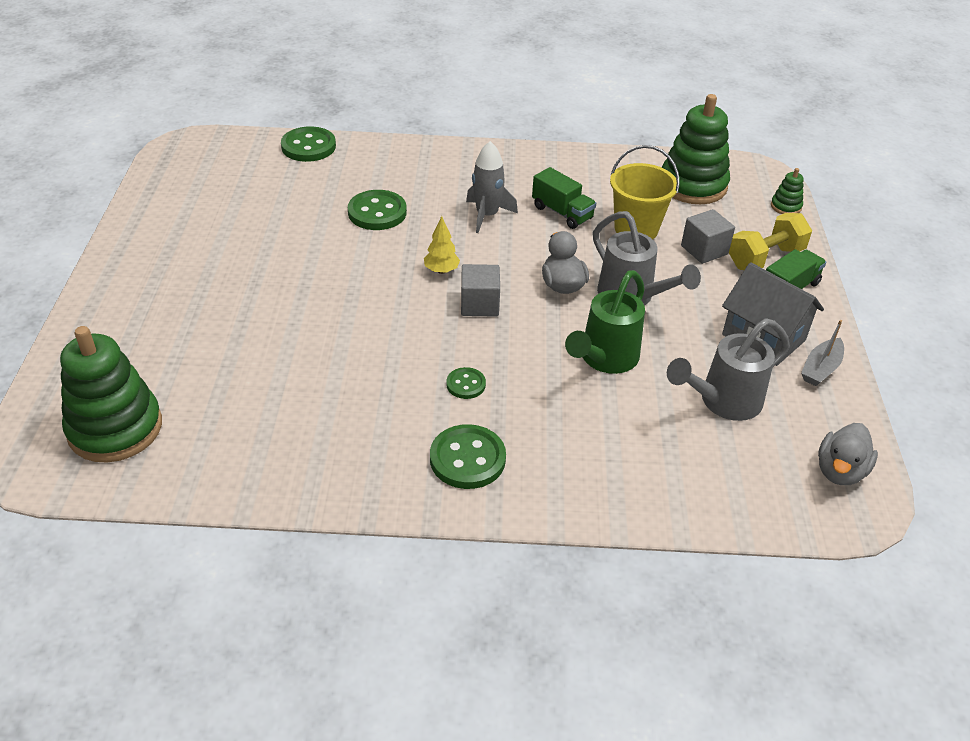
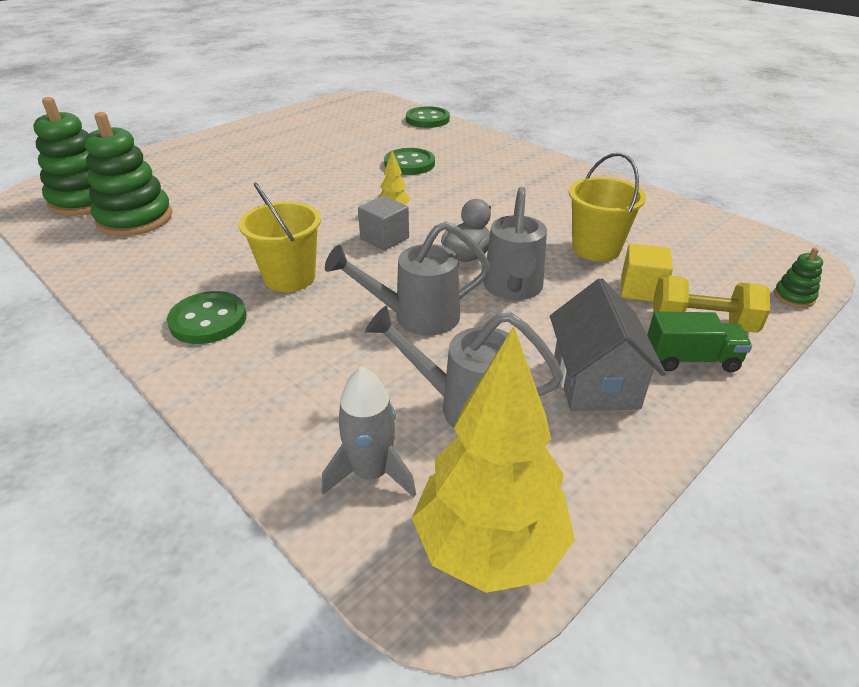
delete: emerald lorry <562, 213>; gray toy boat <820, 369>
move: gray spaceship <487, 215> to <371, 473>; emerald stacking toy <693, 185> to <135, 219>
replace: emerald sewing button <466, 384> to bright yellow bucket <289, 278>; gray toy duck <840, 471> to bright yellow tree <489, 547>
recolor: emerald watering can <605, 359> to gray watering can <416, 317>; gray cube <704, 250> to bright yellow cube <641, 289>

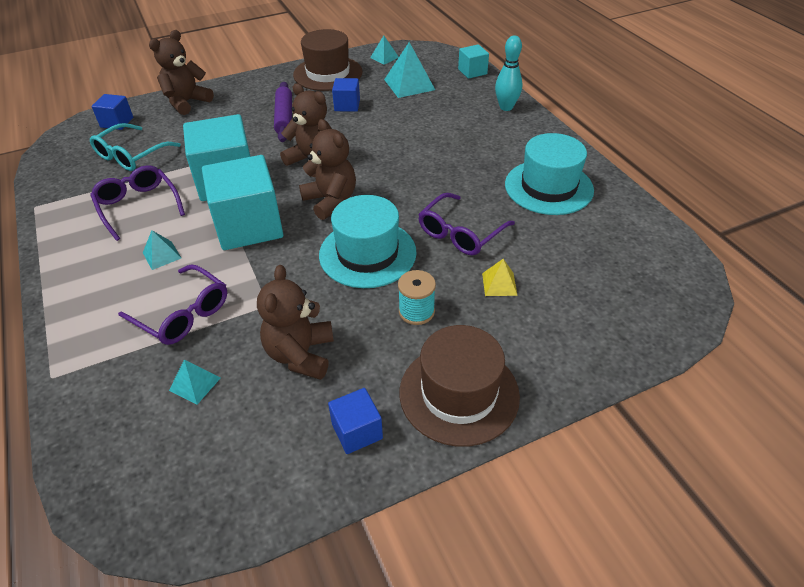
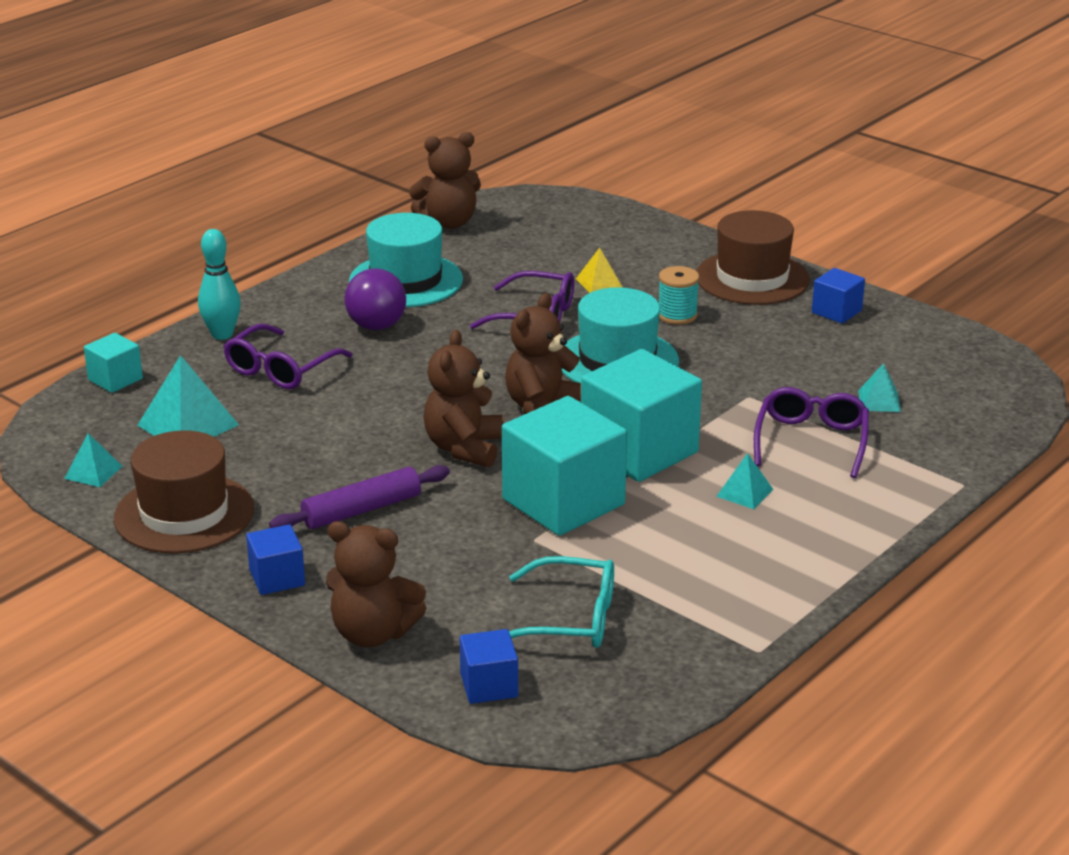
insert: royal purple play ball <376, 326>
move: royal purple glasses <138, 206> to <281, 369>; russet teddy bear <300, 354> to <448, 222>; cobalt cube <347, 105> to <277, 578>

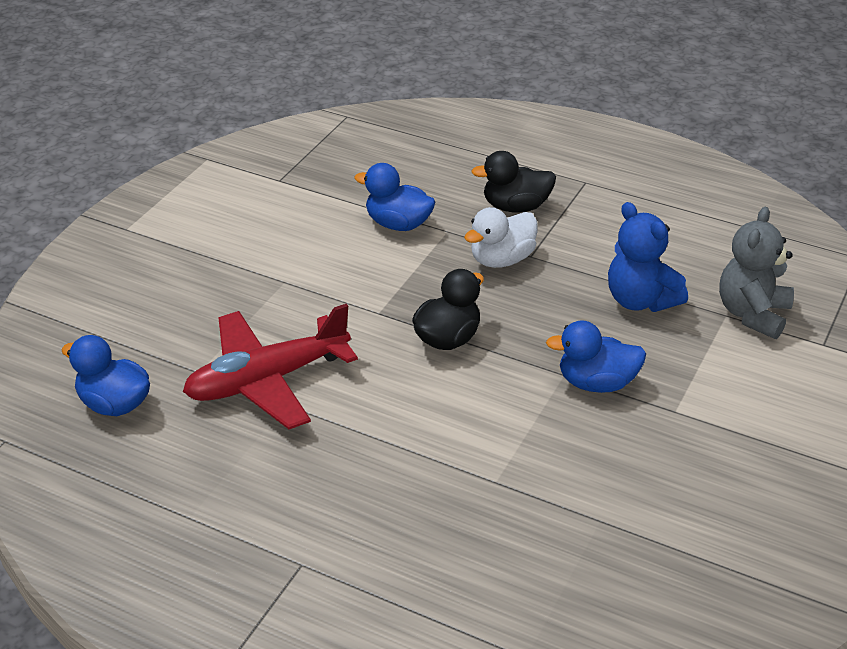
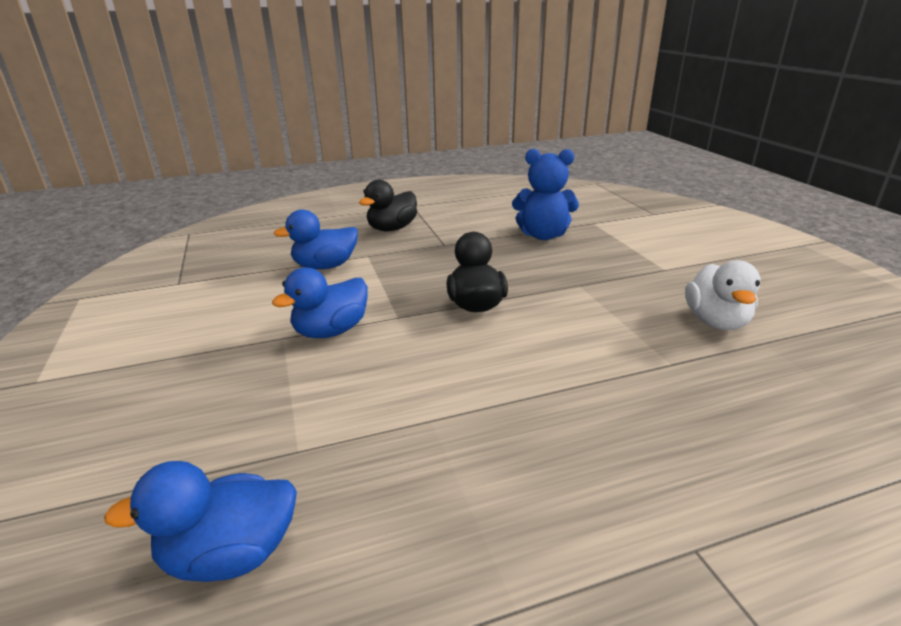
delete: crimson plane <267, 380>; gray teddy bear <752, 314>
move: pure white toy duck <501, 259> to <716, 322>; cobalt toy duck <596, 383> to <331, 331>

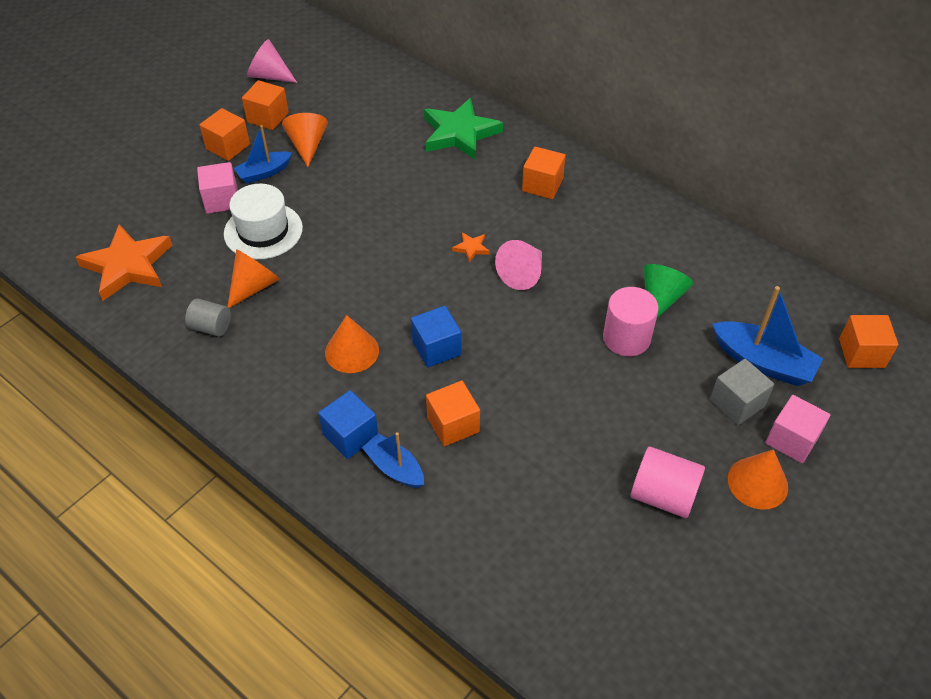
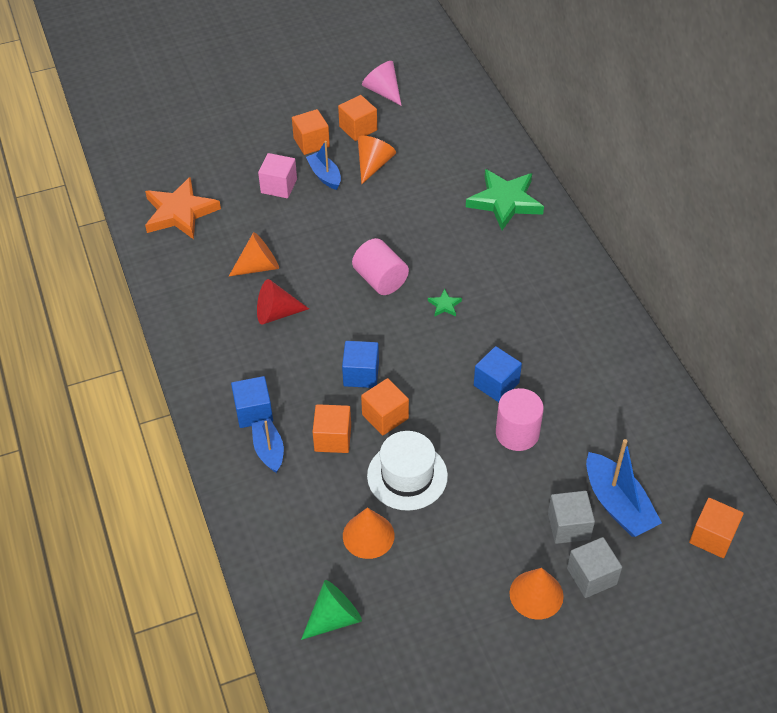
delete: gray cylinder <211, 327>; pink solid cone <522, 274>
insert: crimson solid cone <276, 313>; cobalt cube <496, 384>
move: pure white top hat <263, 231> to <407, 476>; bright orange solid cone <352, 351> to <368, 535>; bright orange cube <542, 185> to <385, 416>; pink cylinder <663, 495> to <380, 280>; emerald solid cone <661, 299> to <334, 618>
recolor: bright orange star shape <471, 248> to emerald star shape <444, 305>; pink cube <792, 440> to gray cube <591, 576>
rotate: cobalt toy boat <264, 173> = <325, 175> 60 degrees clockwise

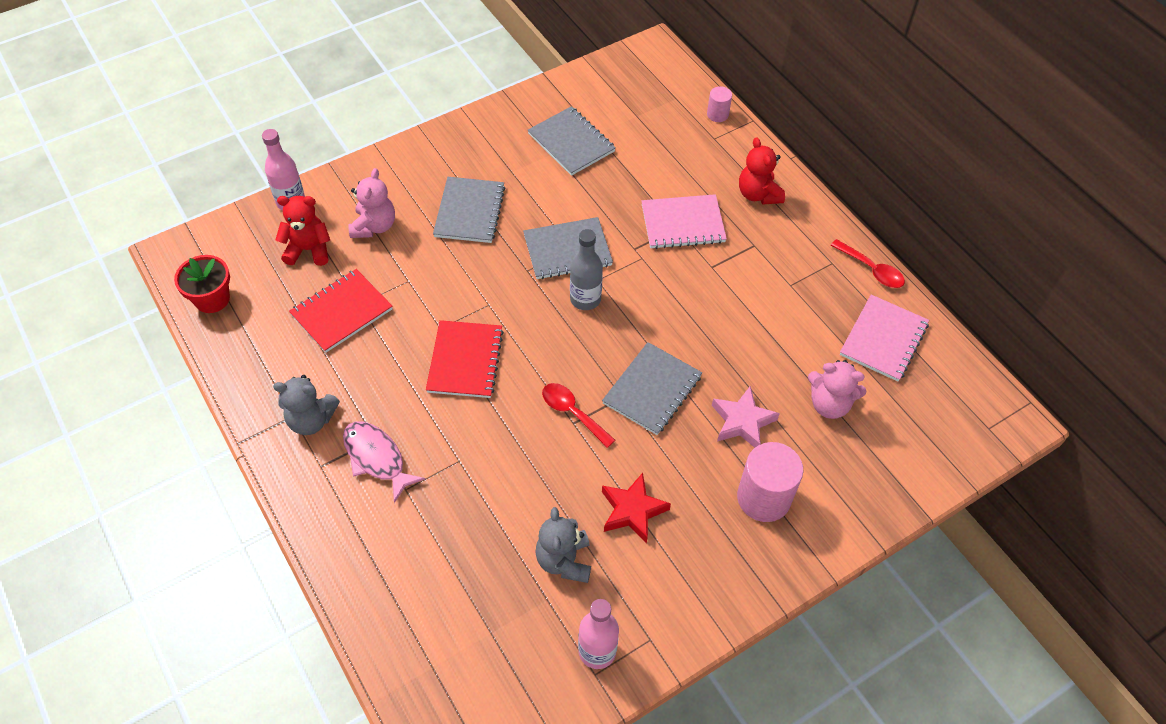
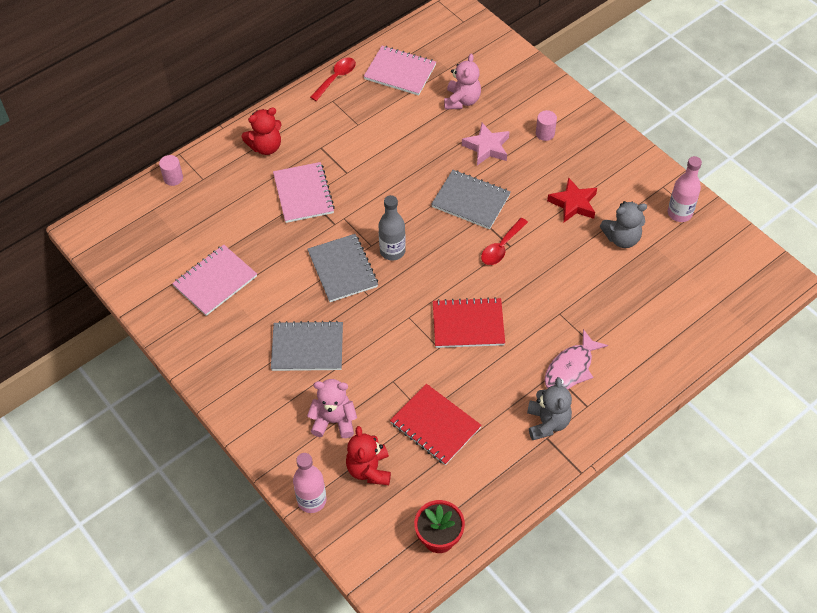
recolor: gray notebook <571, 143> to pink notebook <215, 281>
resize: pink cylinder <763, 498> = <545, 133> x0.51

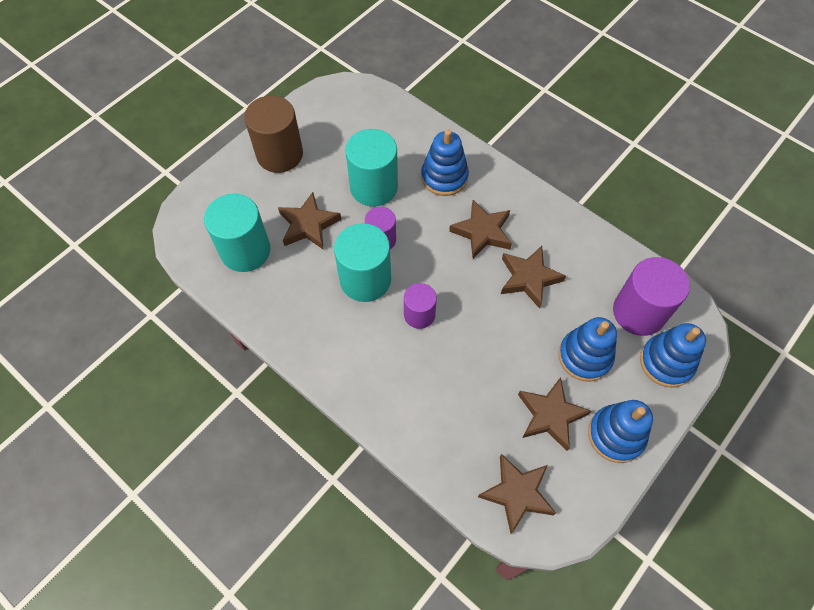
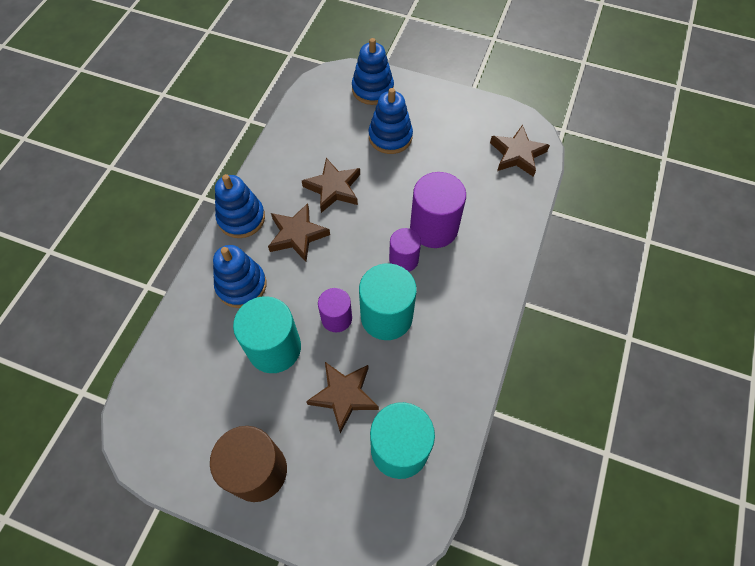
delete: russet star shape <550, 415>
move: cobalt stacking toy <616, 435> to <241, 218>; royal purple cylinder <638, 312> to <434, 228>

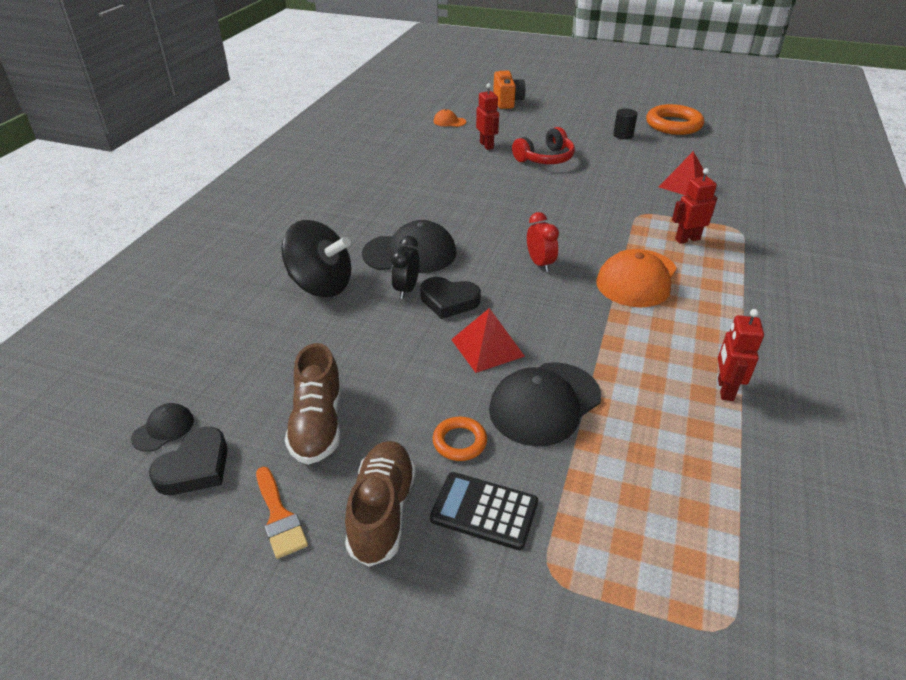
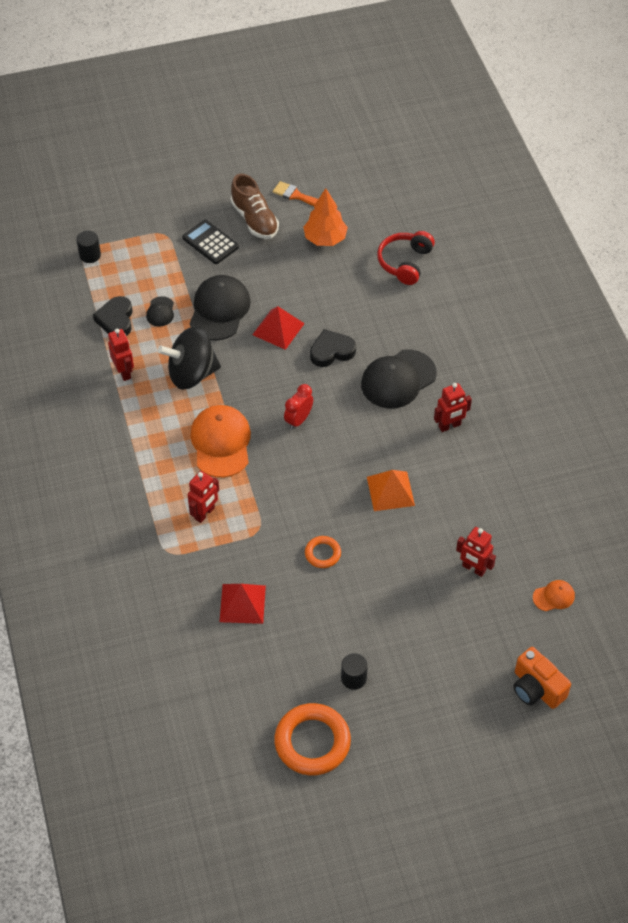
delete: jet-black alarm clock <406, 289>
insert: jet-black cylinder <90, 255>; bright orange solid pyramid <390, 491>; crimson robot figure <449, 426>
move: jet-black peaked cap <163, 429> to <160, 312>; jet-black heart <195, 467> to <116, 320>; jet-black toy top <321, 285> to <192, 374>; bright orange hoop <459, 442> to <322, 554>; crimson headphones <545, 158> to <405, 262>
replace: russet lace-up shoe <318, 424> to bright orange tree <325, 239>
rotate: jet-black calculator <484, 511> = <210, 243> 120 degrees counterclockwise; crimson alarm clock <540, 264> = <298, 420> 90 degrees clockwise

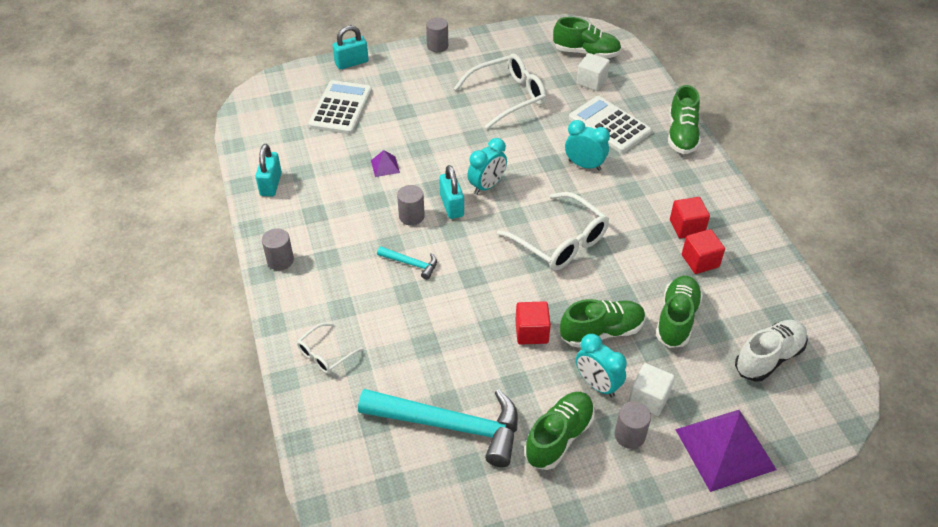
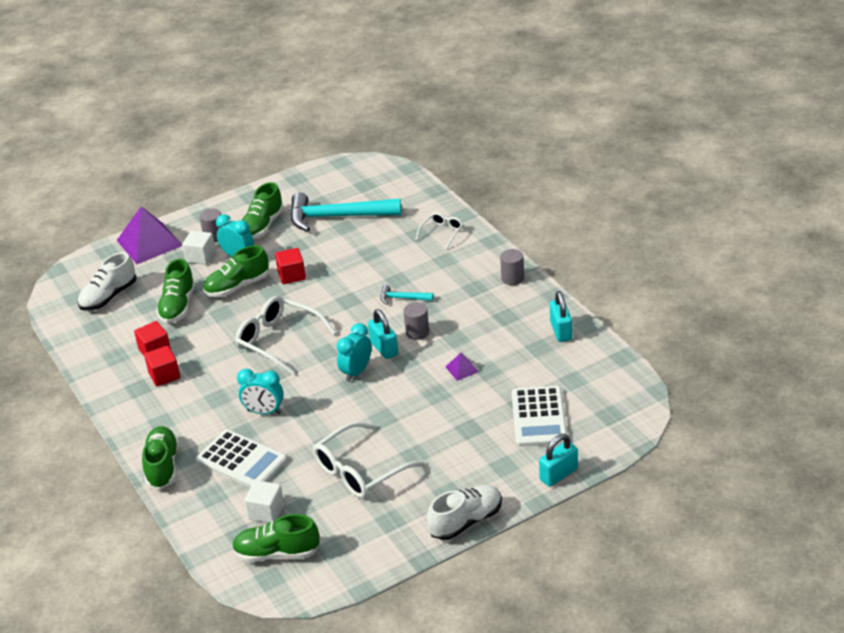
replace: gray cylinder <437, 46> to pure white lace-up shoe <466, 521>

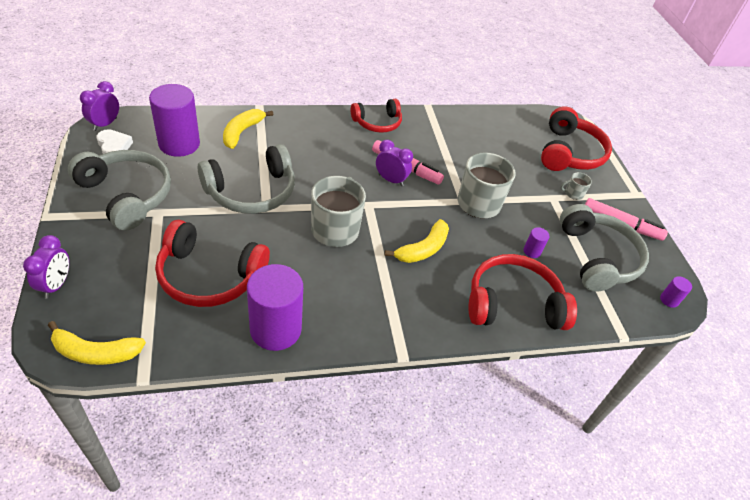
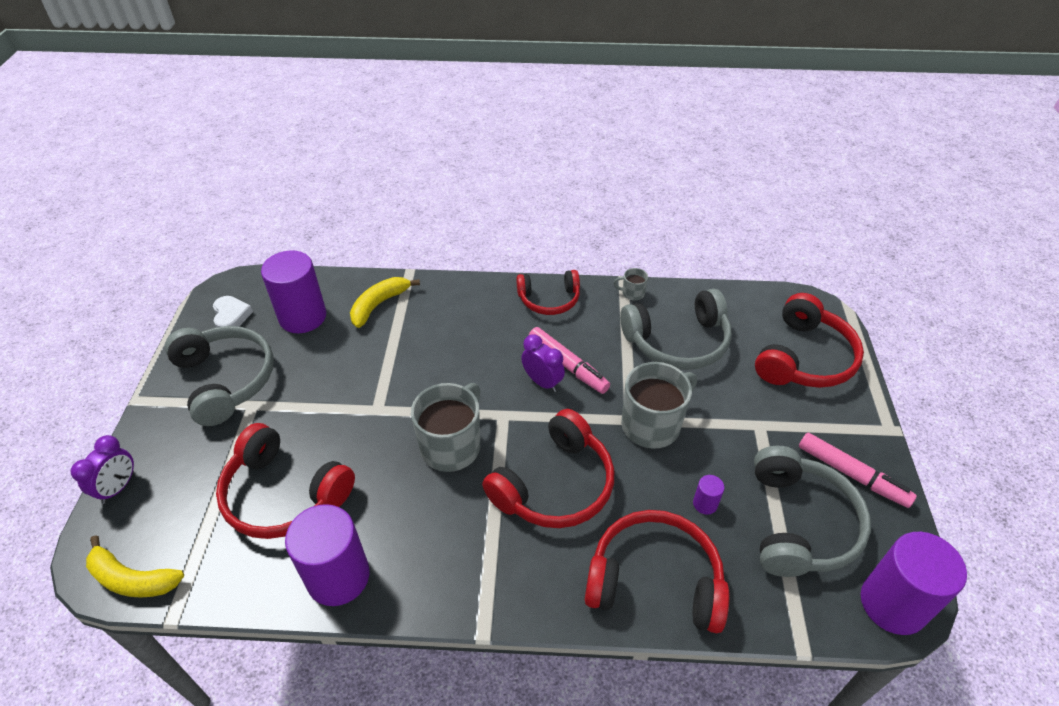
delete: royal purple alarm clock <105, 124>
move: gray headphones <252, 192> to <678, 342>; gray coffee mug <573, 194> to <632, 293>
replace: bright yellow banana <423, 249> to crimson headphones <555, 485>
resize: royal purple cylinder <669, 300> = <892, 604> x2.36

